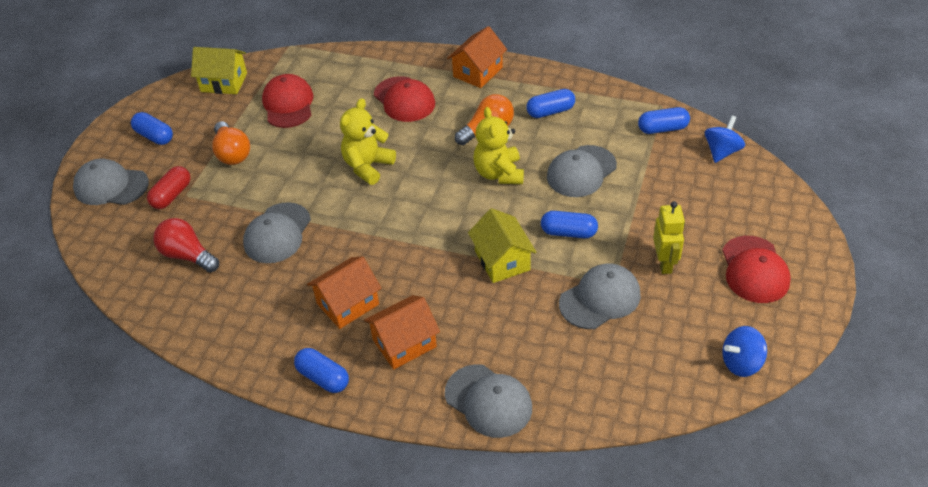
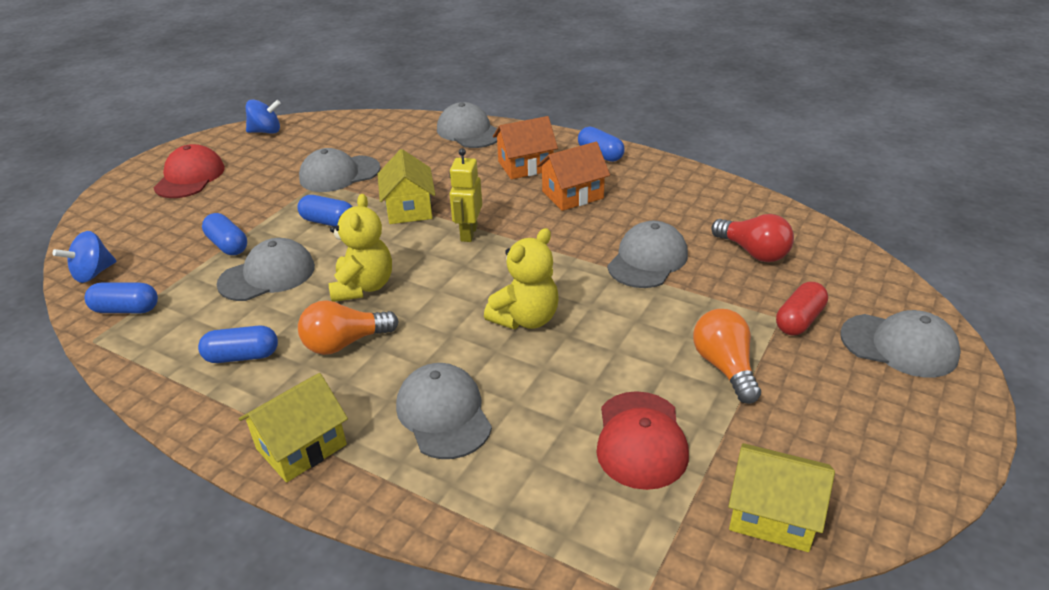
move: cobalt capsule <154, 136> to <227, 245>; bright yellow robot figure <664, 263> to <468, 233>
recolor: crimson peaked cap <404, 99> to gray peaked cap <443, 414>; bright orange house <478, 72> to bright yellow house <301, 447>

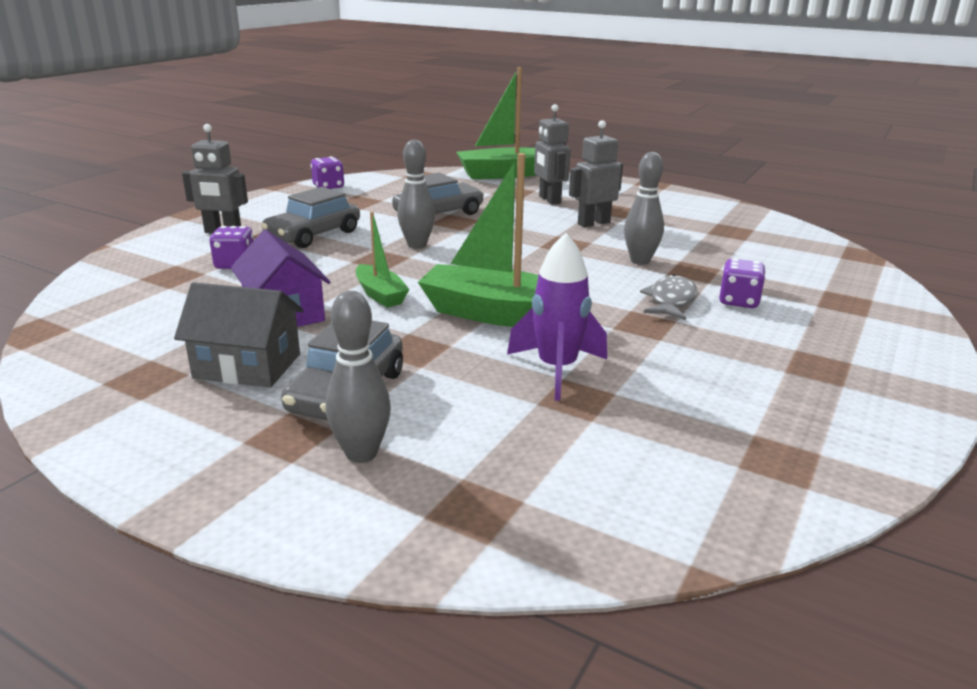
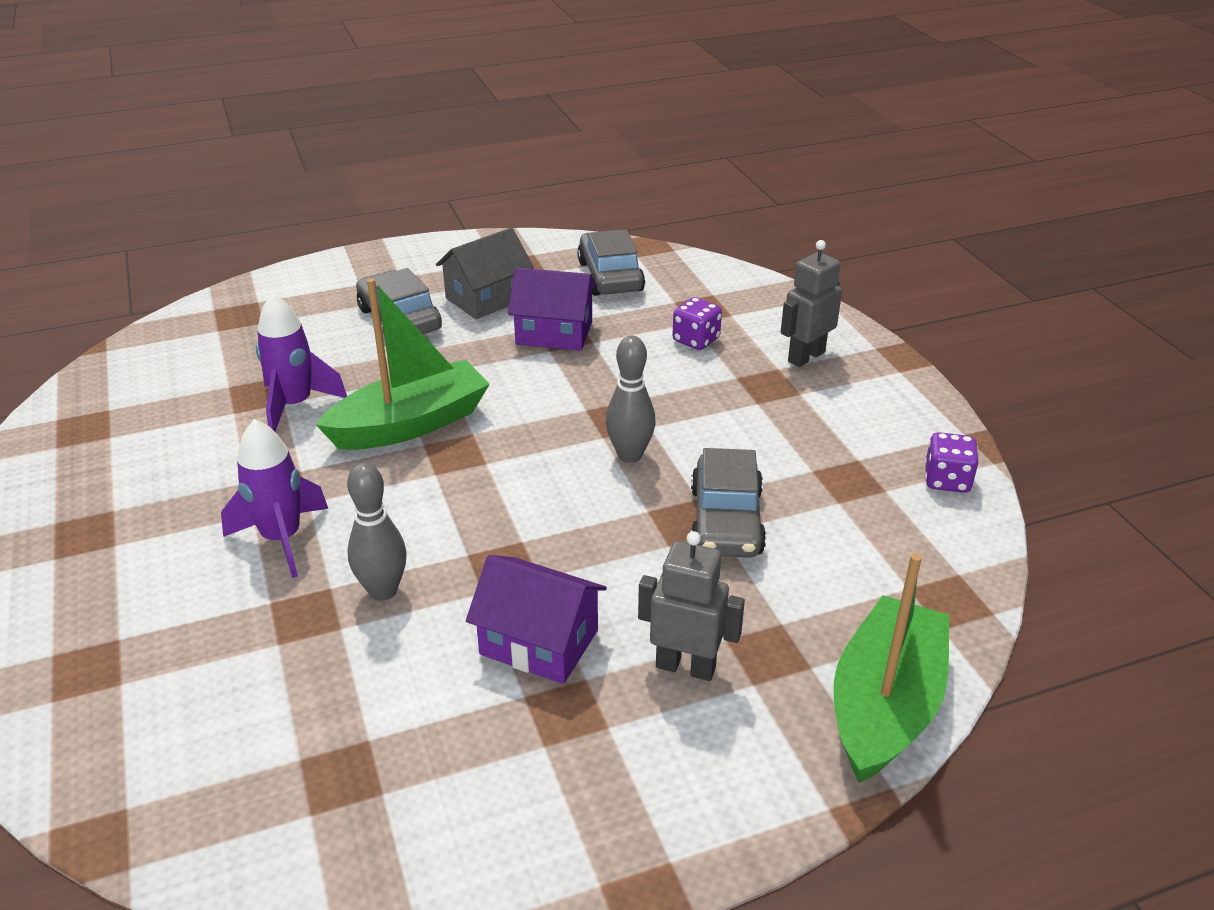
delete: gray tenpin <361, 453>; emerald toy boat <380, 295>; royal purple die <738, 301>
move: gray car <313, 235> to <610, 276>
replace: gray robot figure <593, 223> to royal purple house <539, 642>; gray fish <671, 301> to royal purple spaceship <282, 539>

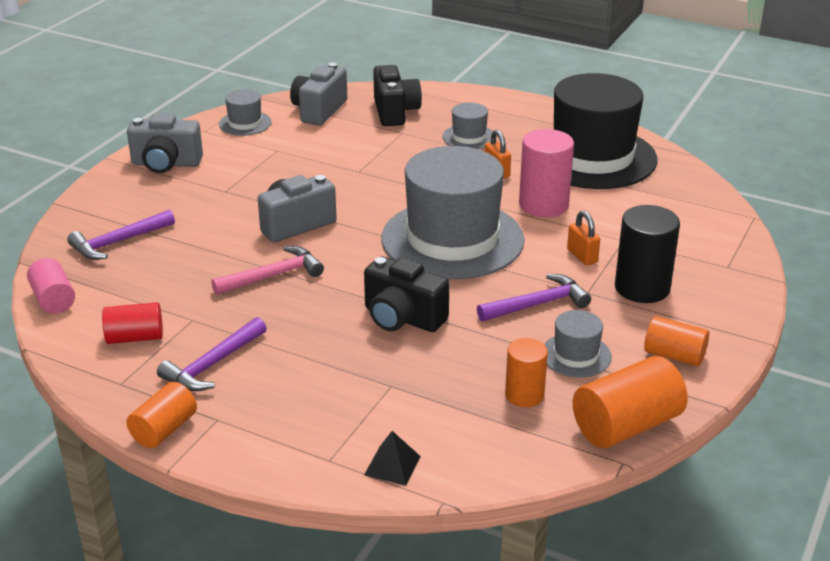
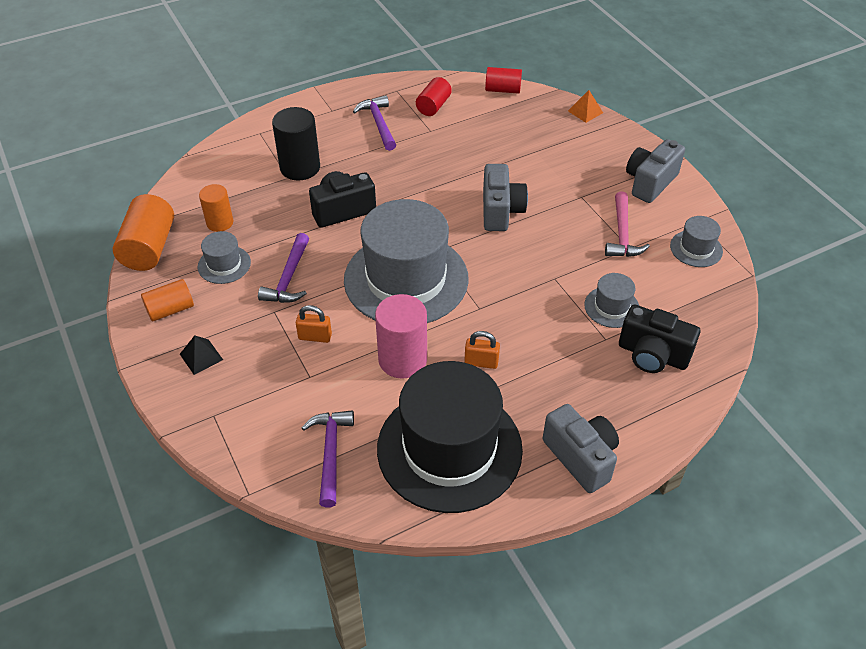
delete: bright orange cylinder <164, 429>
insert: bright orange solid pyramid <585, 111>
move: royal purple carpenter's hammer <118, 242> to <330, 453>; pink carpenter's hammer <273, 276> to <622, 234>; gray photo camera <319, 111> to <581, 457>; jet-black solid pyramid <392, 465> to <201, 357>; gray top hat <469, 137> to <611, 307>; jet-black cylinder <642, 288> to <300, 168>
recolor: pink cylinder <53, 299> to crimson cylinder <502, 90>

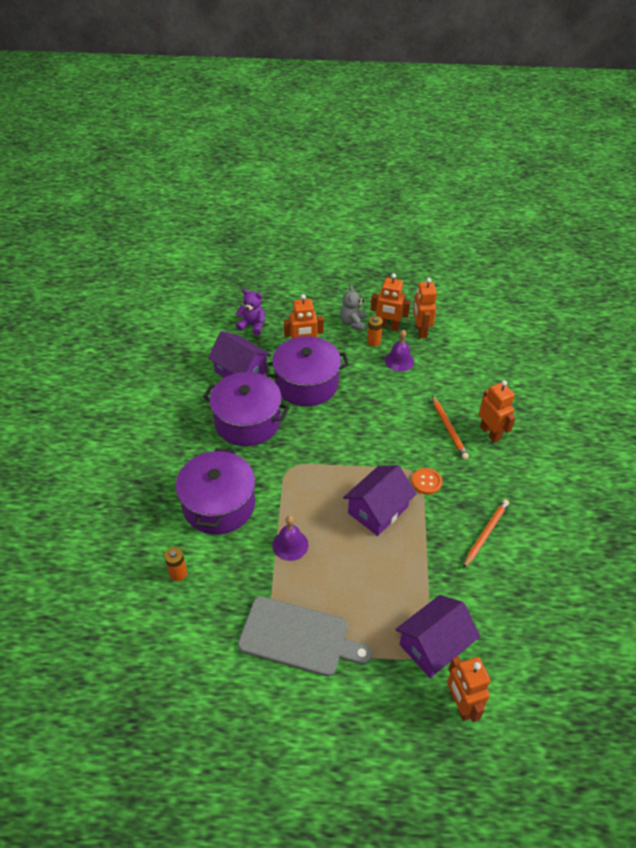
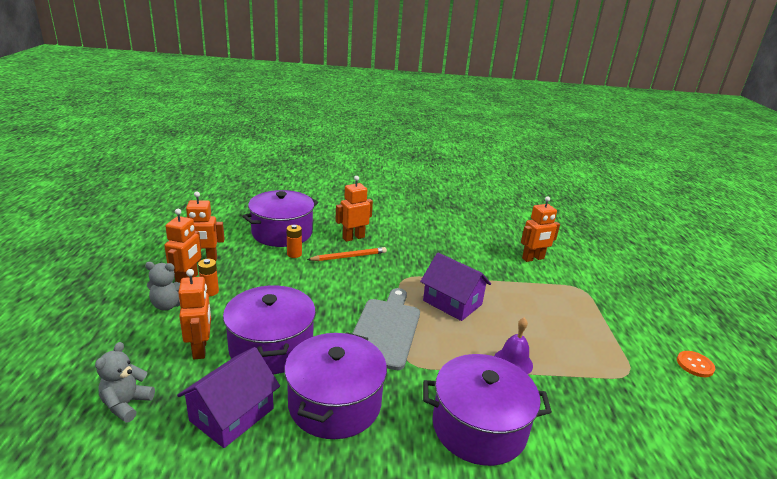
delete: royal purple school bell <399, 361>; royal purple house <434, 645>; bright orange wooden pencil <486, 533>
insert: royal purple stockpot <282, 233>
move: bright orange AA battery <178, 573> to <294, 254>; gray cutting board <298, 637> to <385, 330>; bright orange sewing button <426, 482> to <695, 365>; bright orange robot figure <460, 704> to <533, 258>
recolor: royal purple teddy bear <252, 325> to gray teddy bear <126, 404>

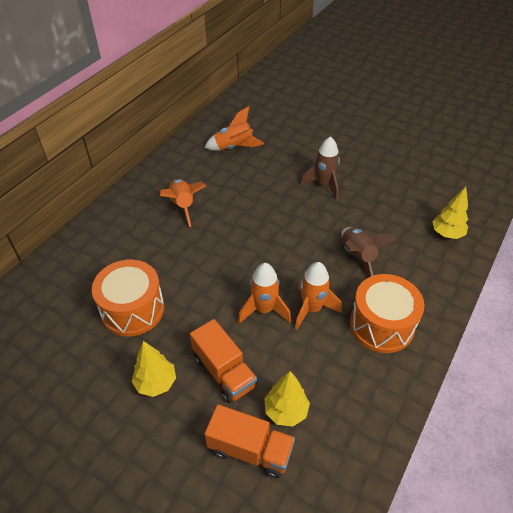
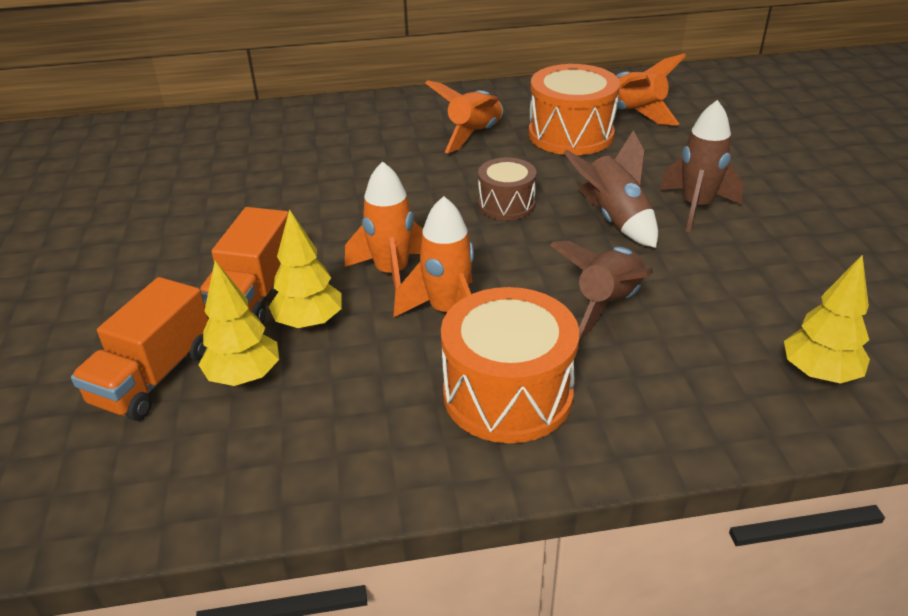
insert: russet snare drum <506, 204>; russet spaceship <614, 220>
move: bright orange snare drum <133, 309> to <571, 134>; bright yellow tree <156, 383> to <309, 322>
rotate: bright orange lorry <250, 450> = <154, 377> 45 degrees clockwise

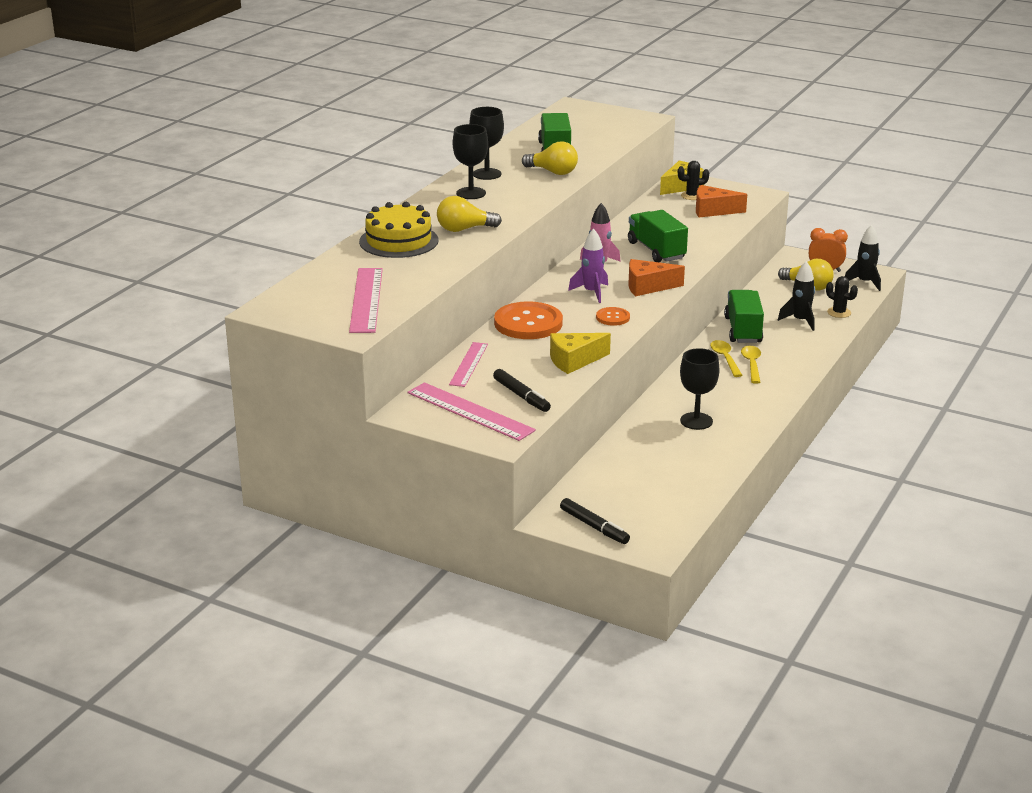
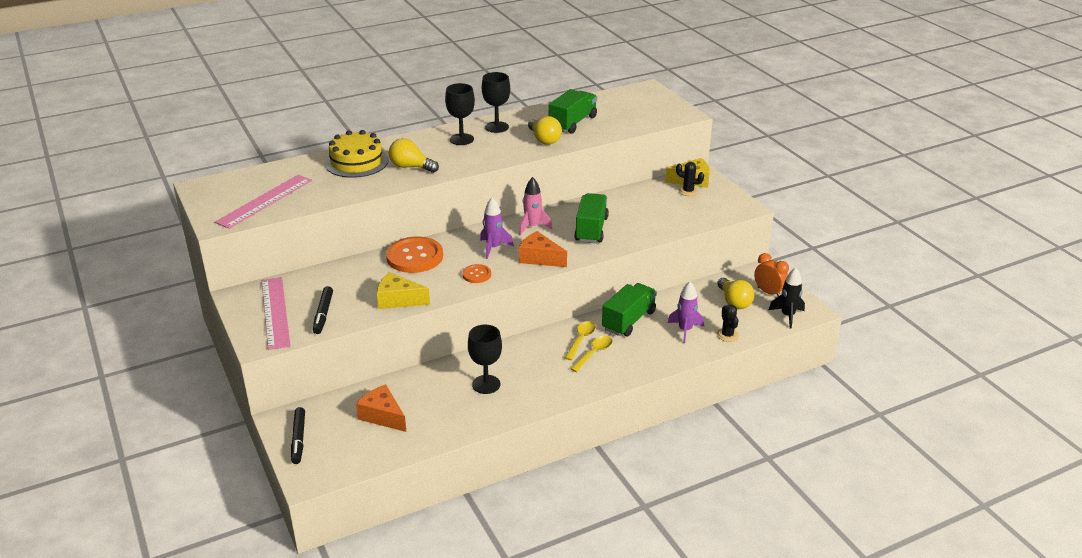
delete: pink straightedge <469, 364>
move: bright orange cheese <713, 210> to <382, 416>
recolor: jet-black spaceship <800, 321> to royal purple spaceship <685, 330>

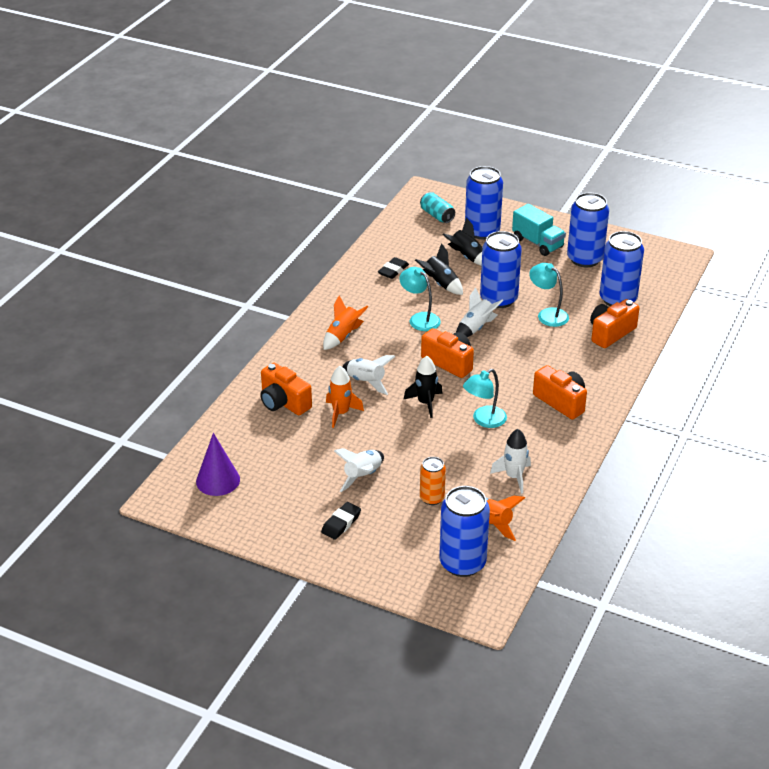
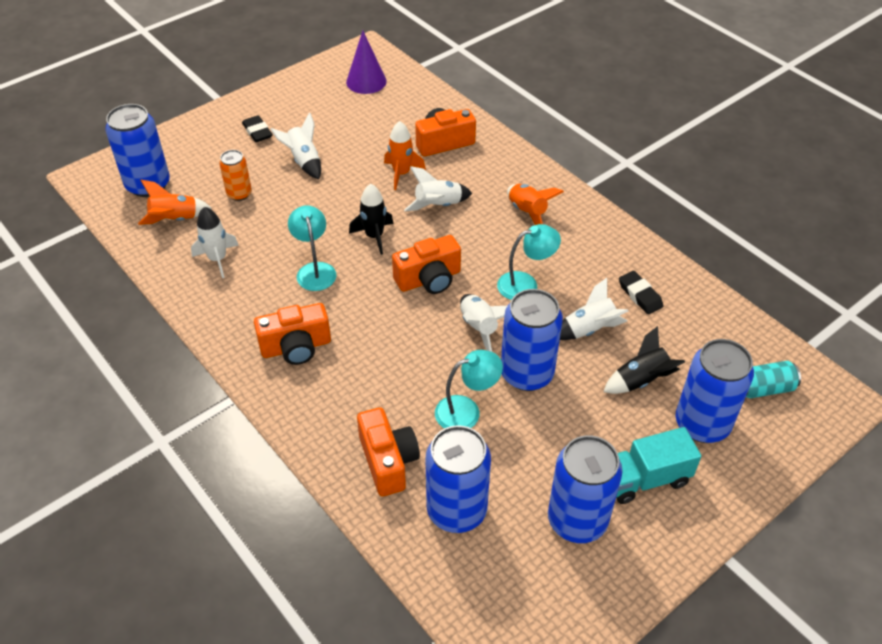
recolor: jet-black spaceship <440, 284> to pure white spaceship <589, 329>

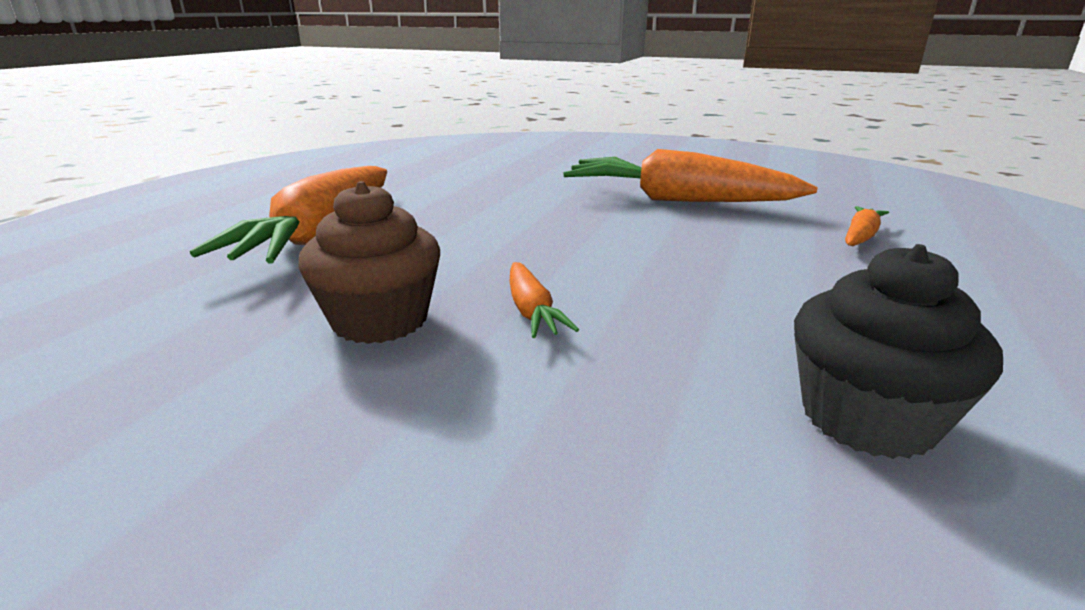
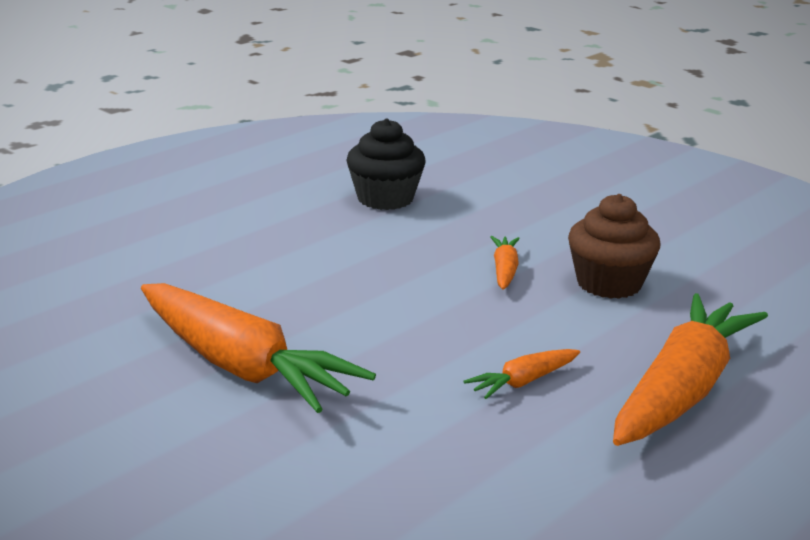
move: bright orange root vegetable <860, 236> to <523, 382>

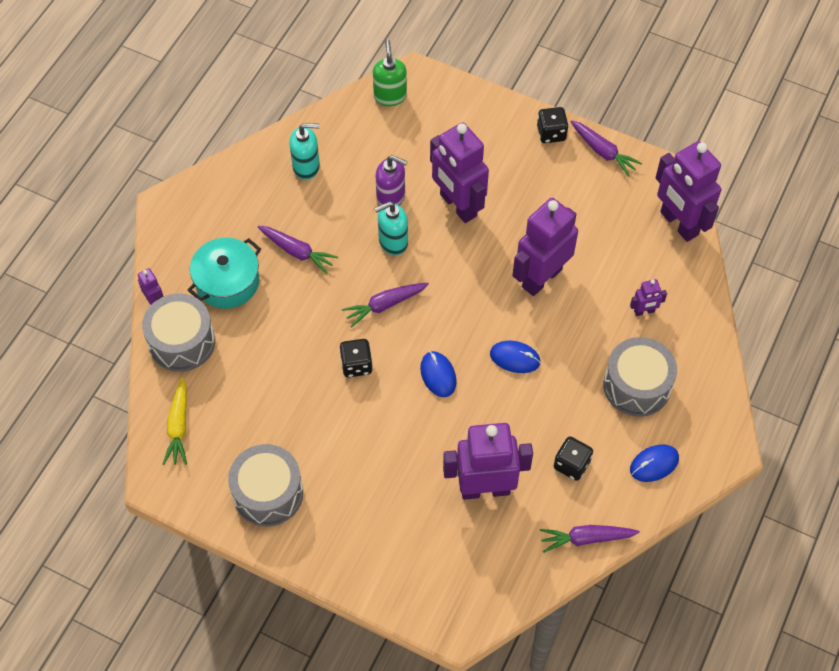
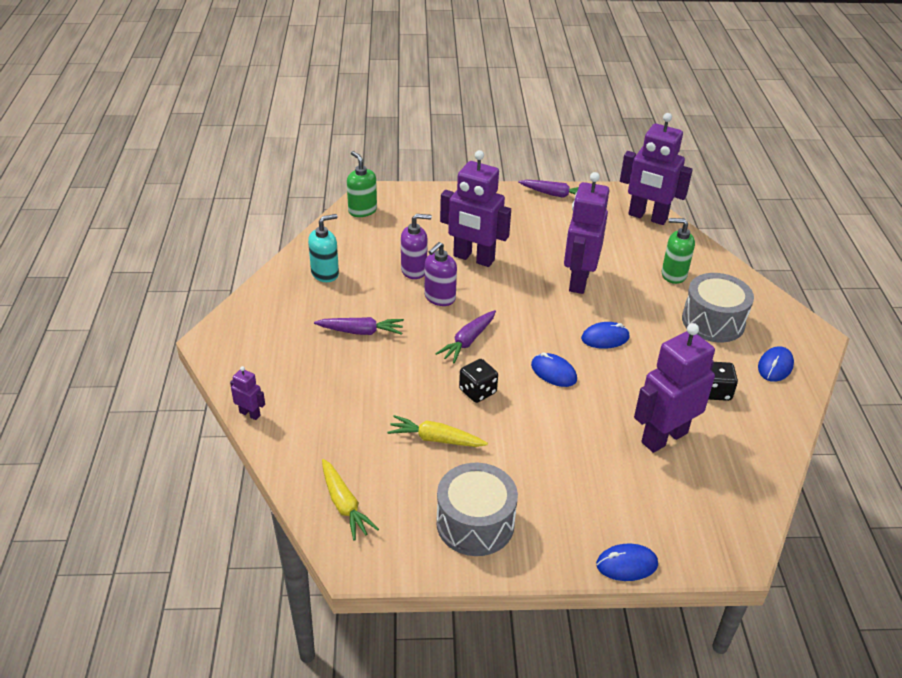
delete: gray snare drum <182, 342>; aqua stockpot <227, 282>; jet-black die <551, 133>; royal purple root vegetable <586, 539>
insert: bright yellow root vegetable <435, 439>; cobalt PC mouse <626, 564>
replace: royal purple robot figure <644, 311> to emerald soap pump <673, 275>
recolor: aqua soap pump <393, 242> to royal purple soap pump <439, 298>

